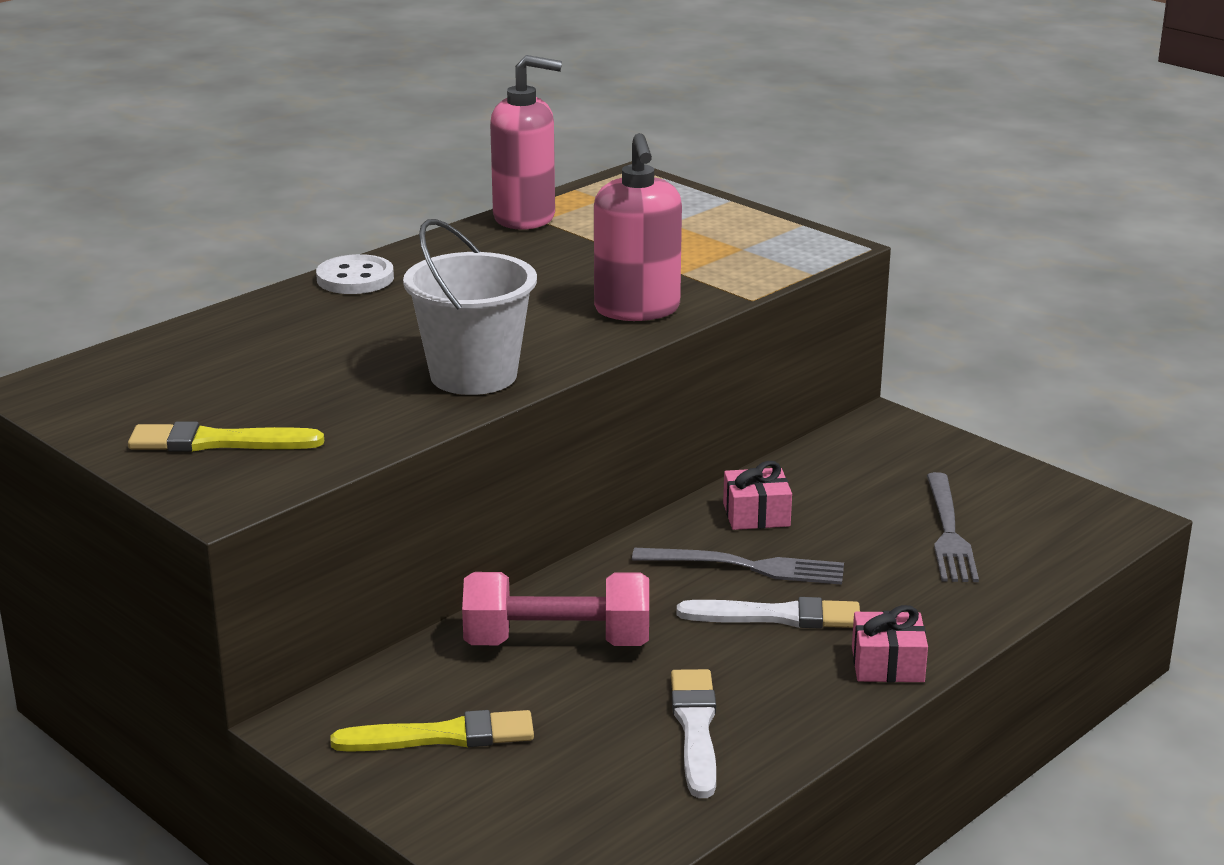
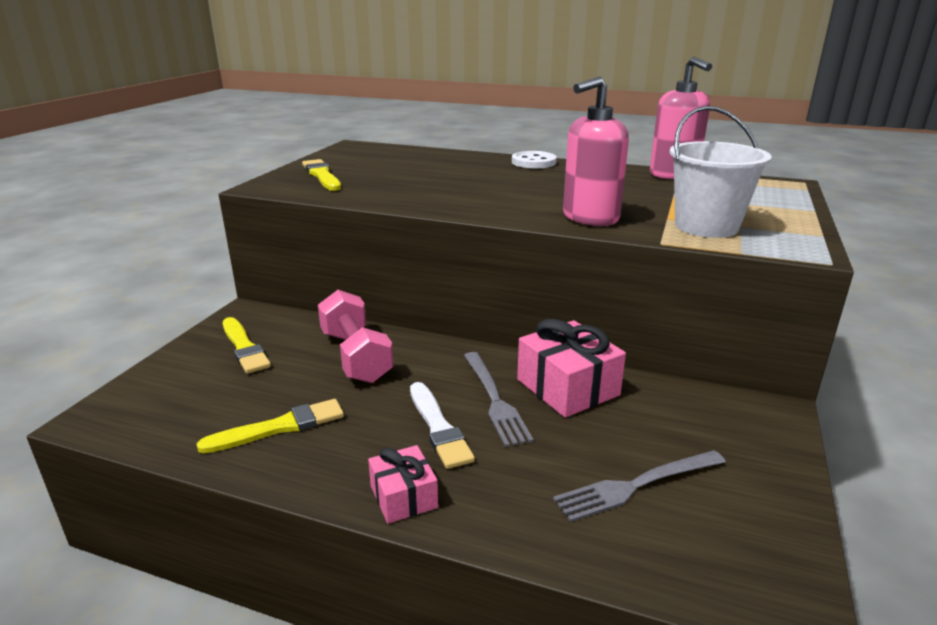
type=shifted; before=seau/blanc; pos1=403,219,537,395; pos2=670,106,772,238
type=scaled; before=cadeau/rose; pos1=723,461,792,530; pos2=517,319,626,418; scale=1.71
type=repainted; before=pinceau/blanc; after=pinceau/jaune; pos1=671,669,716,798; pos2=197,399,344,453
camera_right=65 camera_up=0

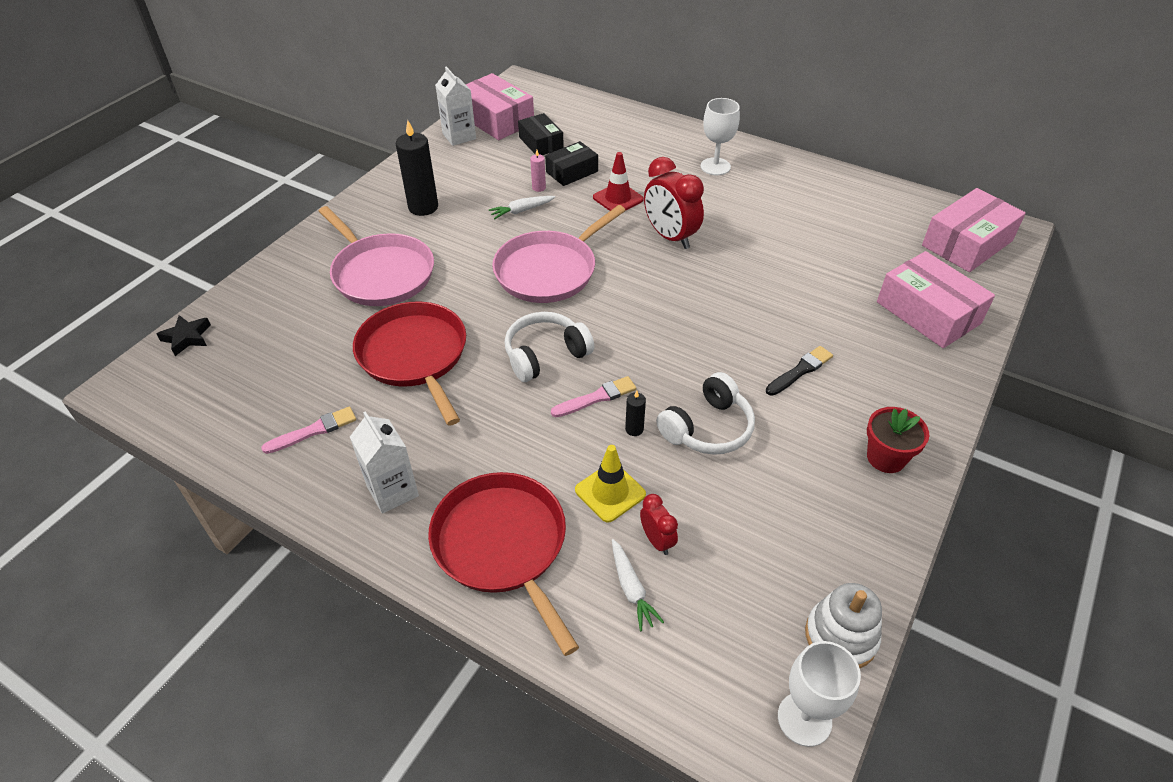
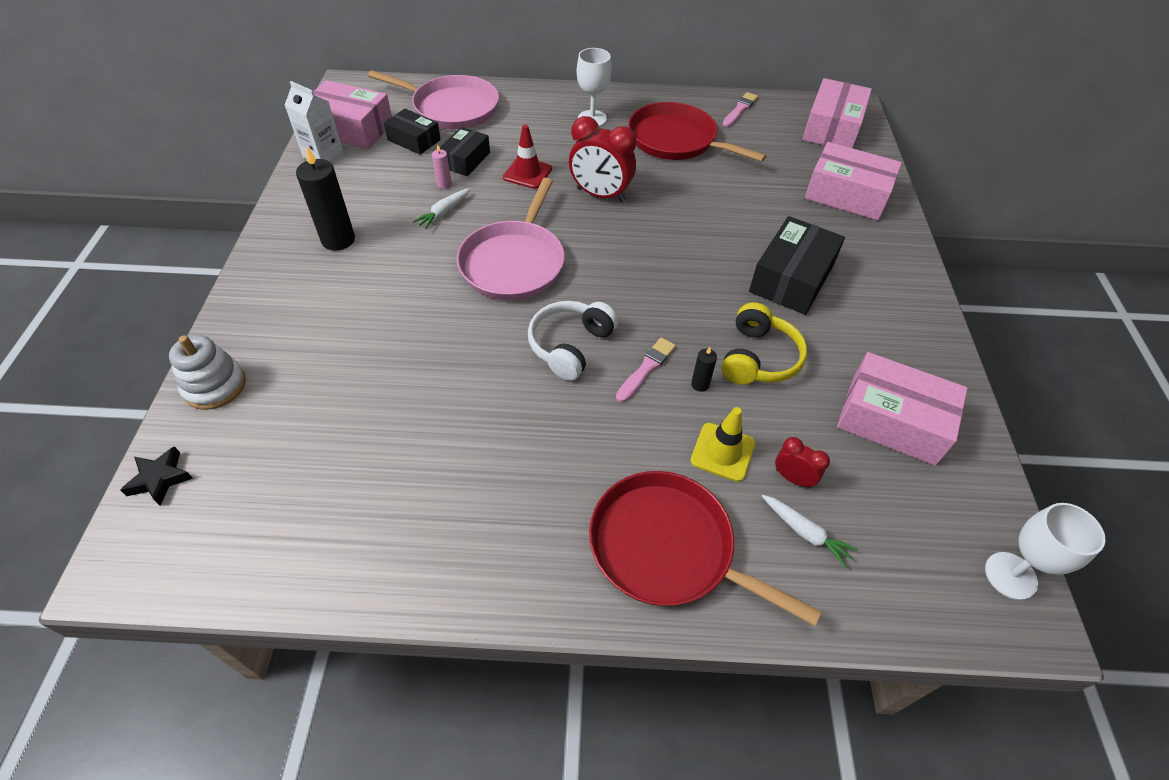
type=shifted; before=poêle/rose; pos1=319,206,434,306; pos2=368,70,499,129
type=shifted; before=poêle/rouge; pos1=353,302,466,426; pos2=628,102,766,162
type=swapped; before=pinceau/noir; after=boîte/noir; pos1=766,346,833,396; pos2=749,216,845,315
type=repainted; before=casque audio/blanc; after=casque audio/jaune; pos1=656,372,755,455; pos2=721,302,807,385
type=shifted; before=pinceau/rose; pos1=261,406,356,454; pos2=723,92,758,127
type=gone; before=pot de fleurs/rouge; pos1=867,407,929,473
type=gone; before=brique de lait/blanc; pos1=350,411,419,514
type=shifted; before=jouet à empiler/blanc; pos1=805,583,882,668; pos2=169,335,246,410
type=new; after=boîte/rose; pos2=837,352,968,466
camera_right=-30 camera_up=5

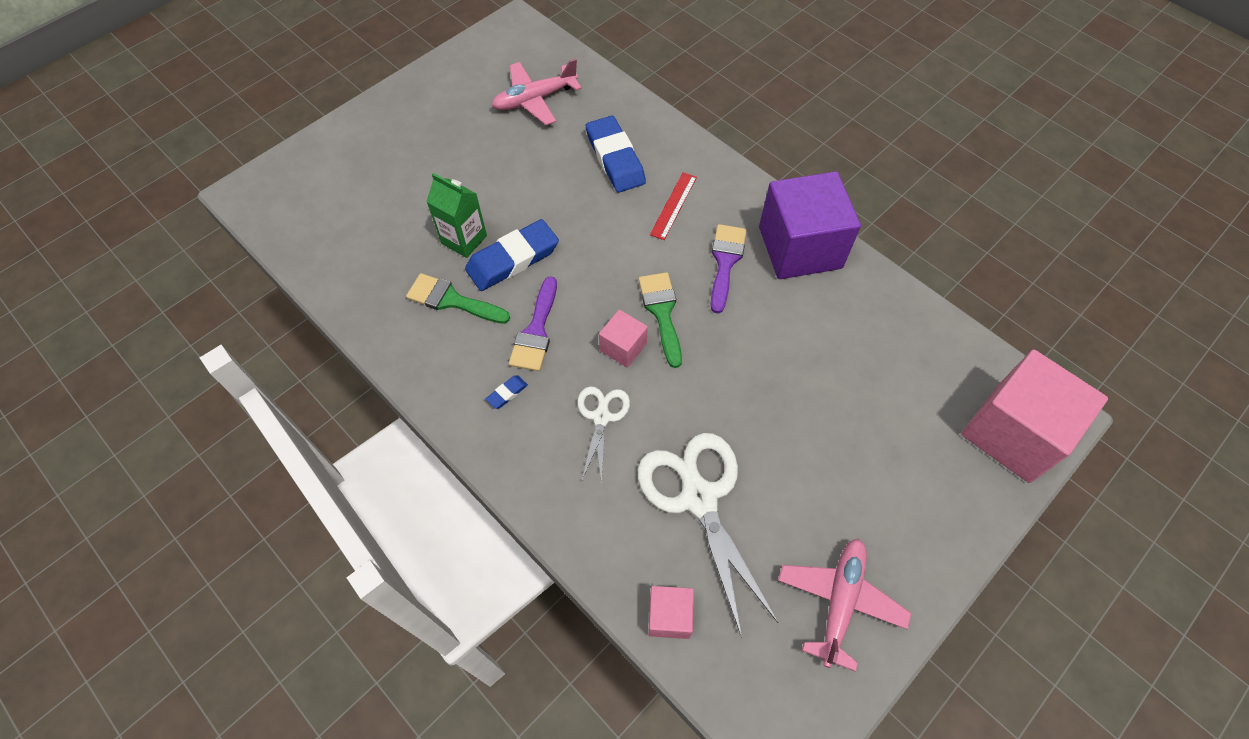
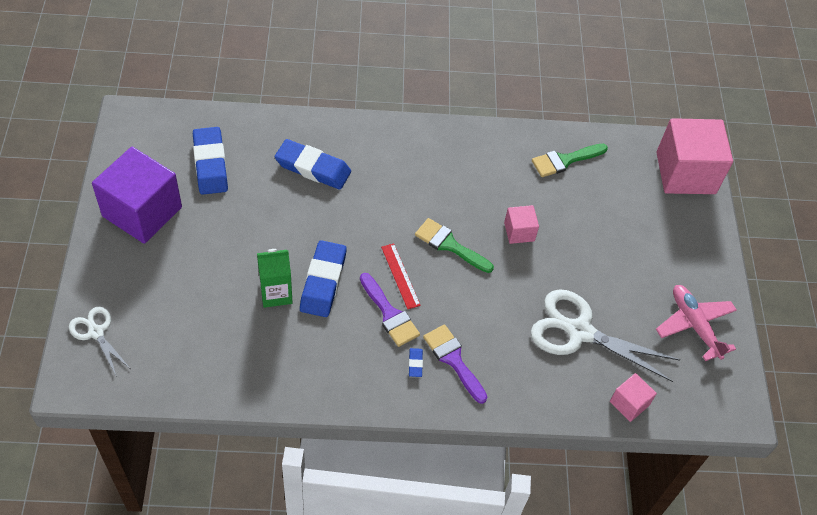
type=swapped; before=avion/rose; after=gomme/bleu; pos1=492,59,582,125; pos2=193,127,228,195
type=shifted; before=cube/violet; pos1=759,171,861,279; pos2=92,147,182,244
type=shifted; before=règle/rouge; pos1=650,173,697,240; pos2=381,243,421,309
type=shifted; before=pinceau/violet; pos1=711,224,747,314; pos2=423,324,487,404
type=shifted; before=pinceau/vert; pos1=406,273,510,324; pos2=532,144,608,177
type=shifted; before=cube/rose; pos1=599,310,648,368; pos2=504,205,539,244
type=shifted; before=ciseaux/blanc; pos1=578,386,630,483; pos2=69,307,130,377
camera_right=-50 camera_up=-5

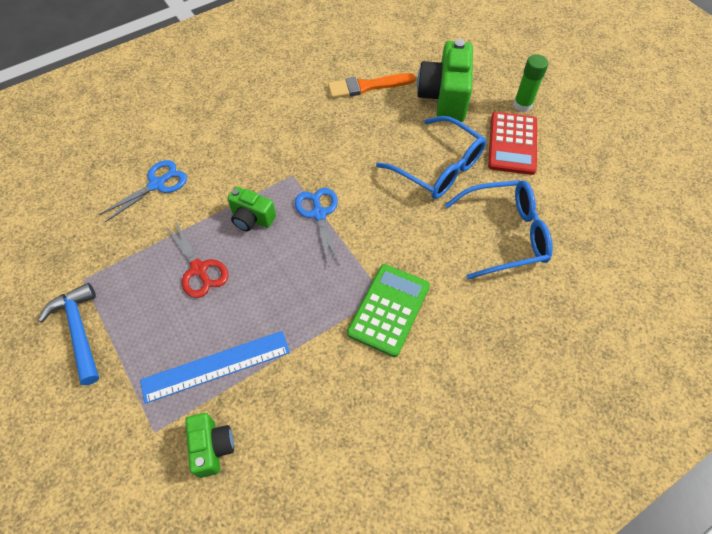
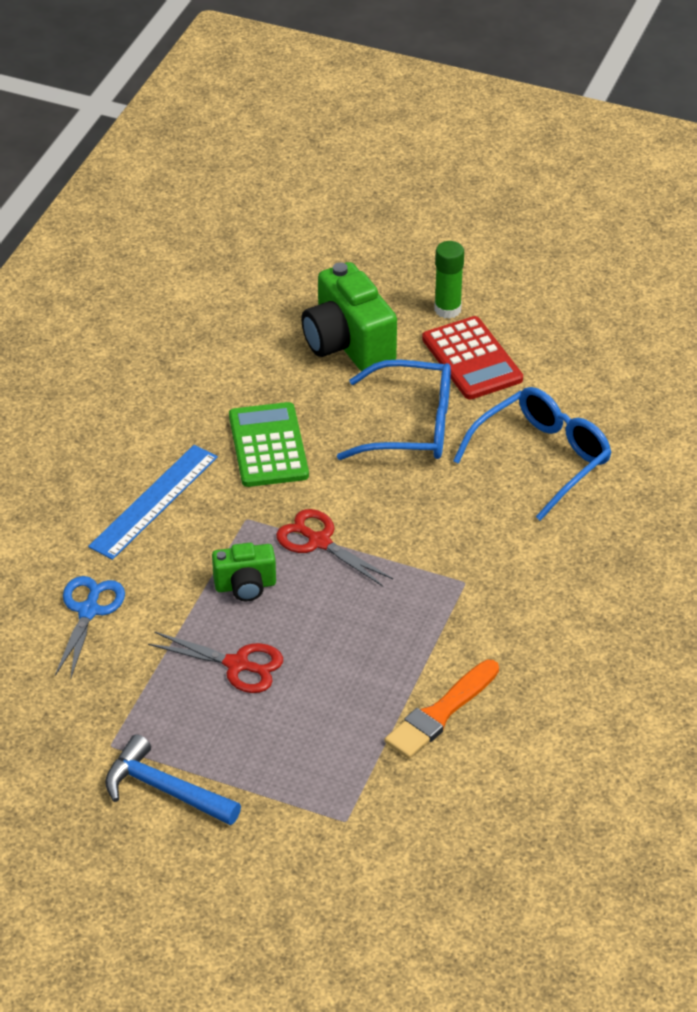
type=shifted; before=pinceau/orange; pos1=328,73,416,98; pos2=385,660,499,759
type=repainted; before=ciseaux/bleu; after=ciseaux/rouge; pos1=295,188,340,266; pos2=276,509,393,586
type=shifted; before=calculatrice/vert; pos1=347,264,430,357; pos2=229,402,309,487
type=shifted; before=règle/bleu; pos1=140,331,290,404; pos2=88,445,218,560
type=gone; before=appareil photo/vert; pos1=185,413,234,478
camera_right=-35 camera_up=-15

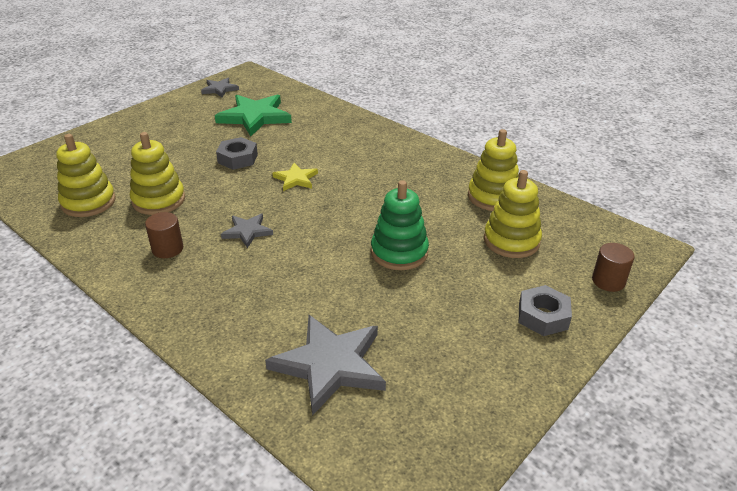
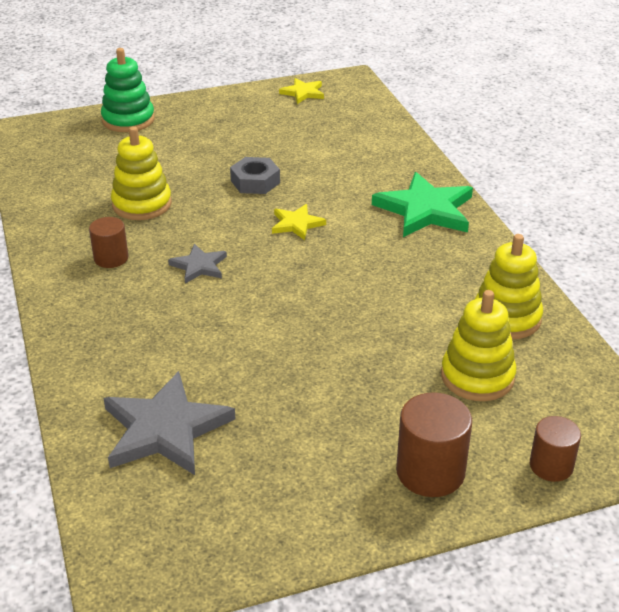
type=repainted; before=étoile/gris; after=étoile/jaune; pos1=201,78,239,97; pos2=279,78,324,104
type=shifted; before=étoile/vert; pos1=215,94,292,136; pos2=372,172,473,237
type=gone; before=jouet à empiler/jaune; pos1=57,134,116,217
type=shifted; before=jouet à empiler/vert; pos1=371,180,429,270; pos2=101,48,155,132
type=swapped; before=écrou/gris; after=cylindre/marron; pos1=519,285,572,336; pos2=396,392,472,497
camera_right=30 camera_up=0

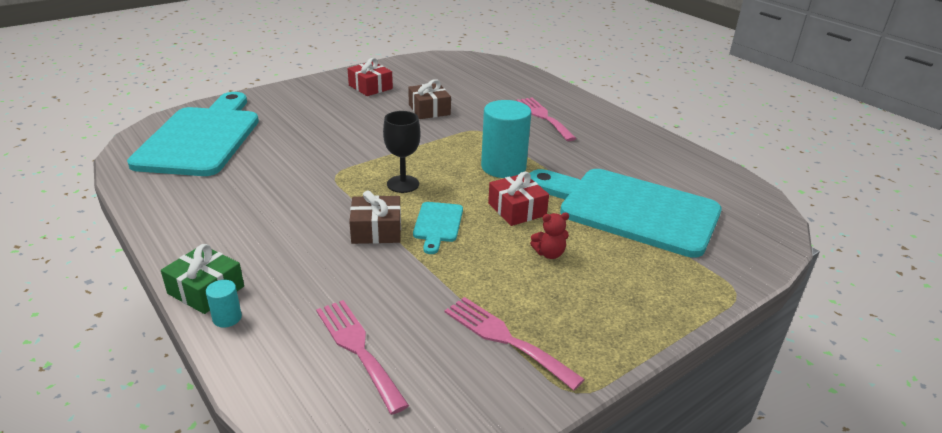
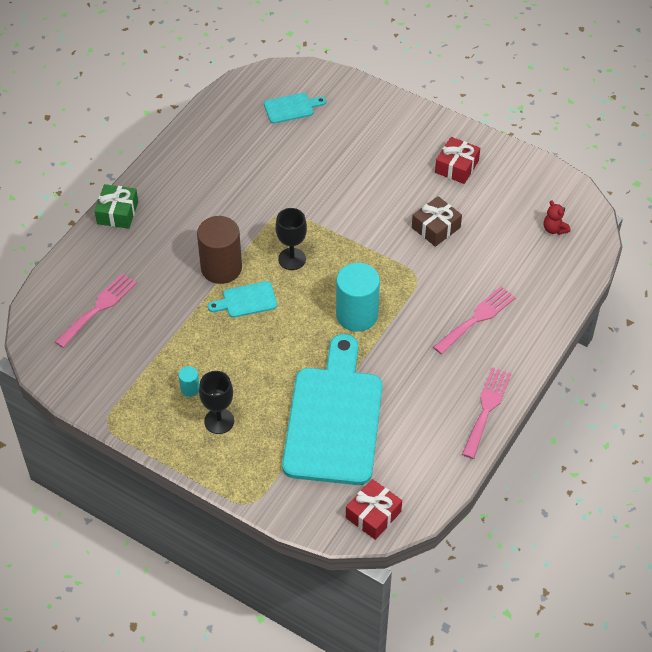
type=scaled; before=planche à découper/turquoise; pos1=127,92,259,176; pos2=264,93,326,124; scale=0.42
type=shifted; before=cadeau/rouge; pos1=488,172,549,226; pos2=346,479,402,540
type=swapped; before=cadeau/marron; after=cylindre/marron; pos1=349,190,401,244; pos2=197,216,242,284
type=shifted; before=ours en peluche/rouge; pos1=530,213,569,259; pos2=544,200,570,235
type=shifted; before=cylindre/turquoise; pos1=206,280,242,328; pos2=179,366,200,397
type=shifted; before=fourchette/rose; pos1=445,297,585,390; pos2=462,367,511,459
type=new; after=verre à pied/noir; pos2=199,371,234,434
camera_right=70 camera_up=20

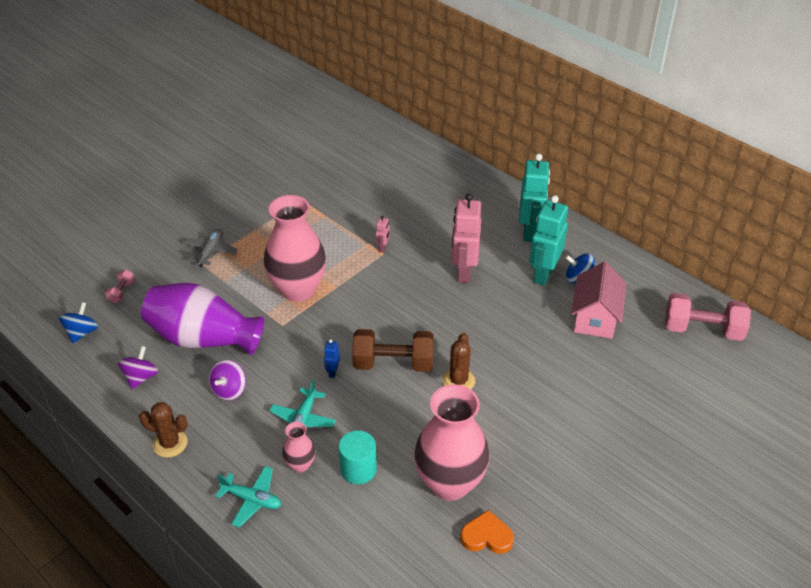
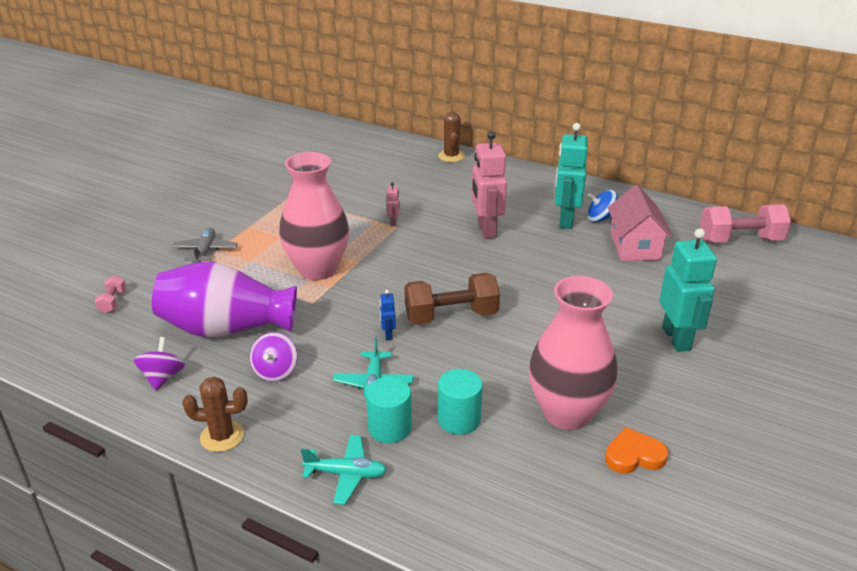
type=shifted; before=robot/turquoise; pos1=519,153,550,242; pos2=659,228,717,352
type=gone; before=toupie/bleu; pos1=59,302,98,343
type=shifted; before=cactus/marron; pos1=442,333,475,389; pos2=438,112,465,162
type=swapped; before=vase/rose; after=cylindre/turquoise; pos1=282,421,316,472; pos2=366,377,412,443
camera_right=-15 camera_up=-10

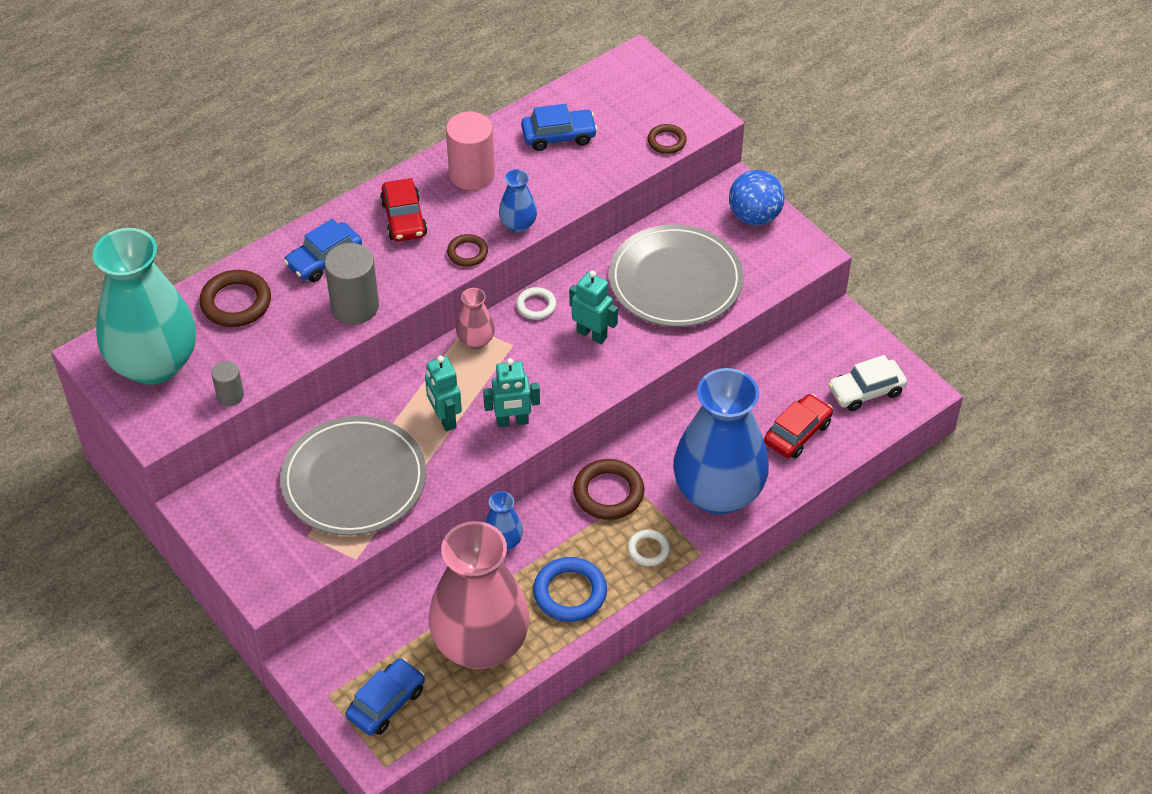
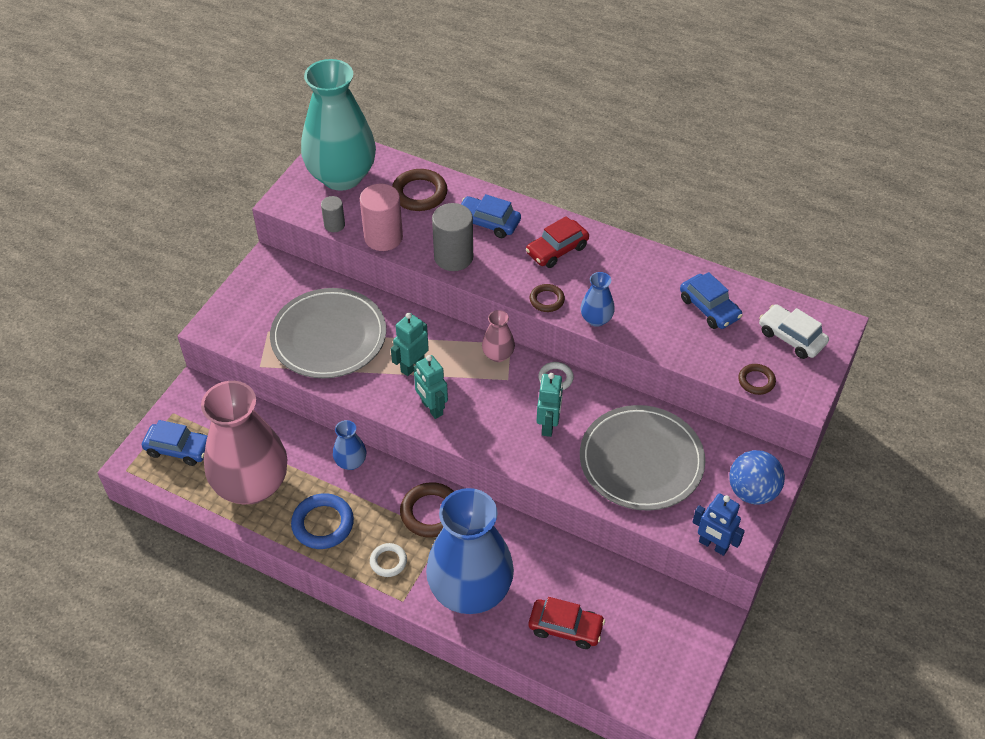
type=shifted; before=cylindre/rose; pos1=446,111,495,190; pos2=360,184,403,251
type=shifted; before=voiture/blanc; pos1=828,355,907,411; pos2=759,304,829,359
type=new; after=robot/bleu; pos2=692,493,745,556
camera_right=65 camera_up=0

